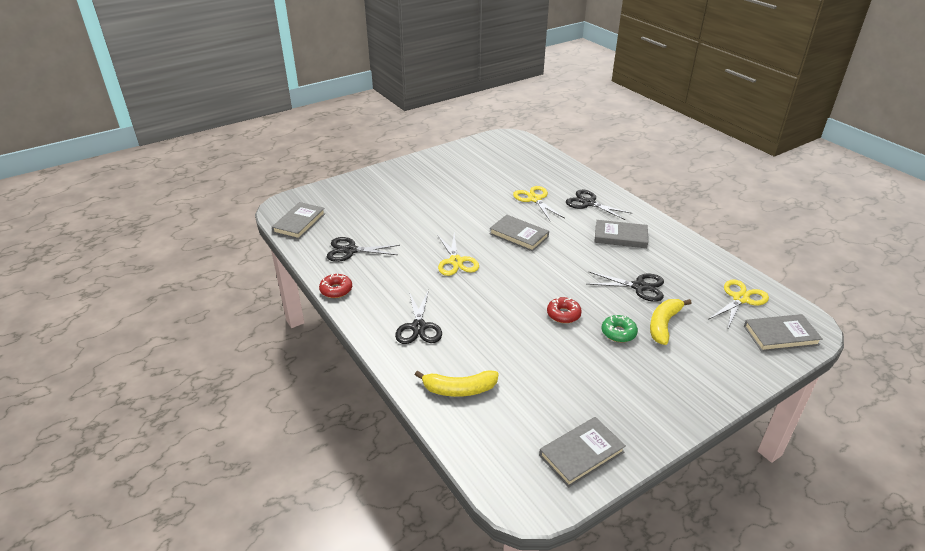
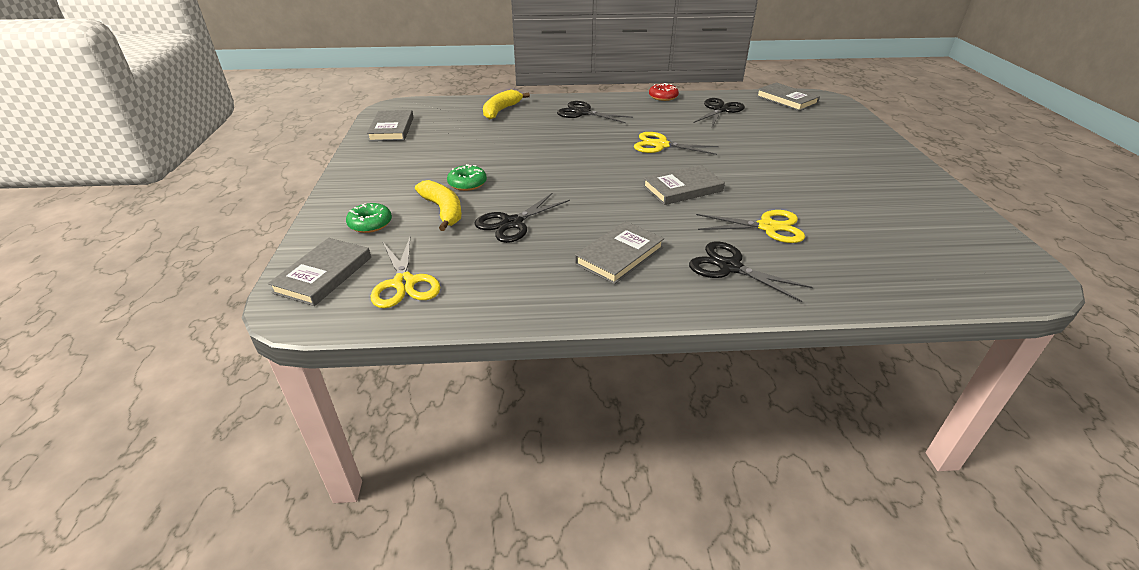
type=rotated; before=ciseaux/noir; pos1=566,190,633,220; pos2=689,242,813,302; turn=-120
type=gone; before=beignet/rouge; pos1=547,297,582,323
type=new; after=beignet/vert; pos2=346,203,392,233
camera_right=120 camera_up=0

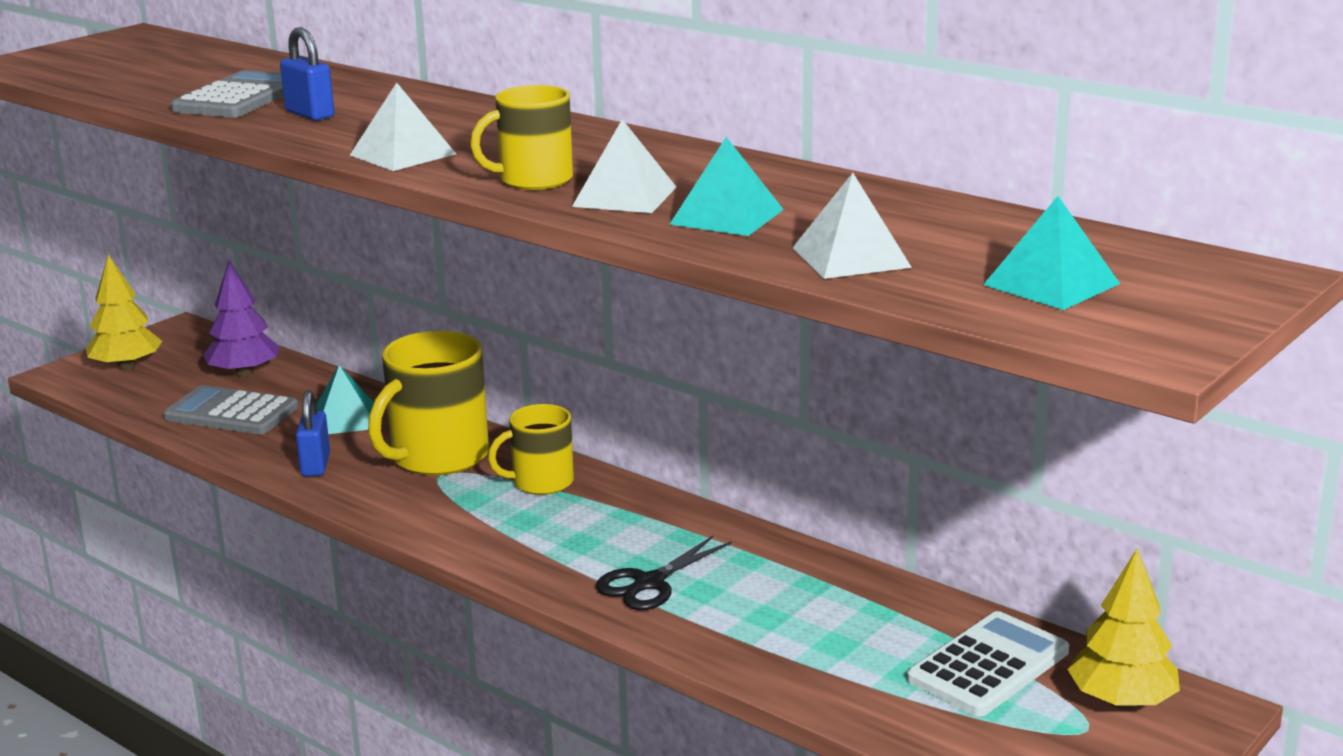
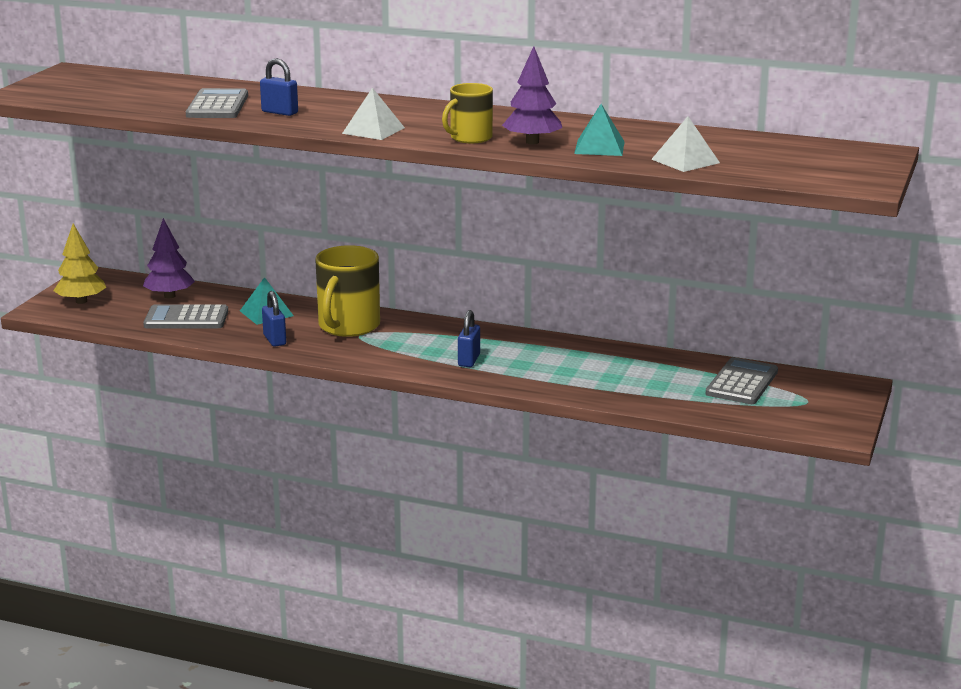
type=swapped; before=pyramide/blanc; after=arbre/violet; pos1=572,119,677,213; pos2=502,46,562,144
type=gone; before=pyramide/turquoise; pos1=983,196,1120,310
type=gone; before=tasse/jaune; pos1=488,404,574,495
type=gone; before=ciseaux/noir; pos1=596,536,732,610
type=gone; before=arbre/jaune; pos1=1067,548,1180,709
type=repainted; before=calculatrice/blanc; after=calculatrice/gris; pos1=907,611,1069,716; pos2=706,357,778,404
type=new; after=cadenas/bleu; pos2=458,310,480,367
camera_right=-20 camera_up=0

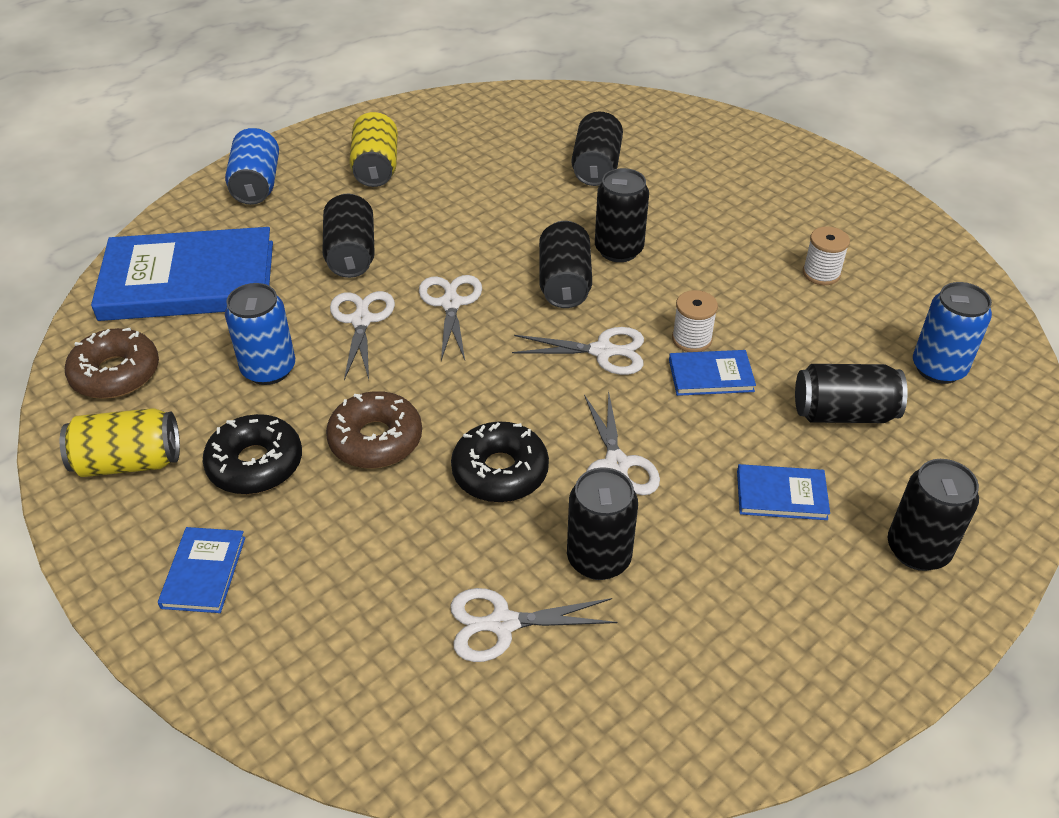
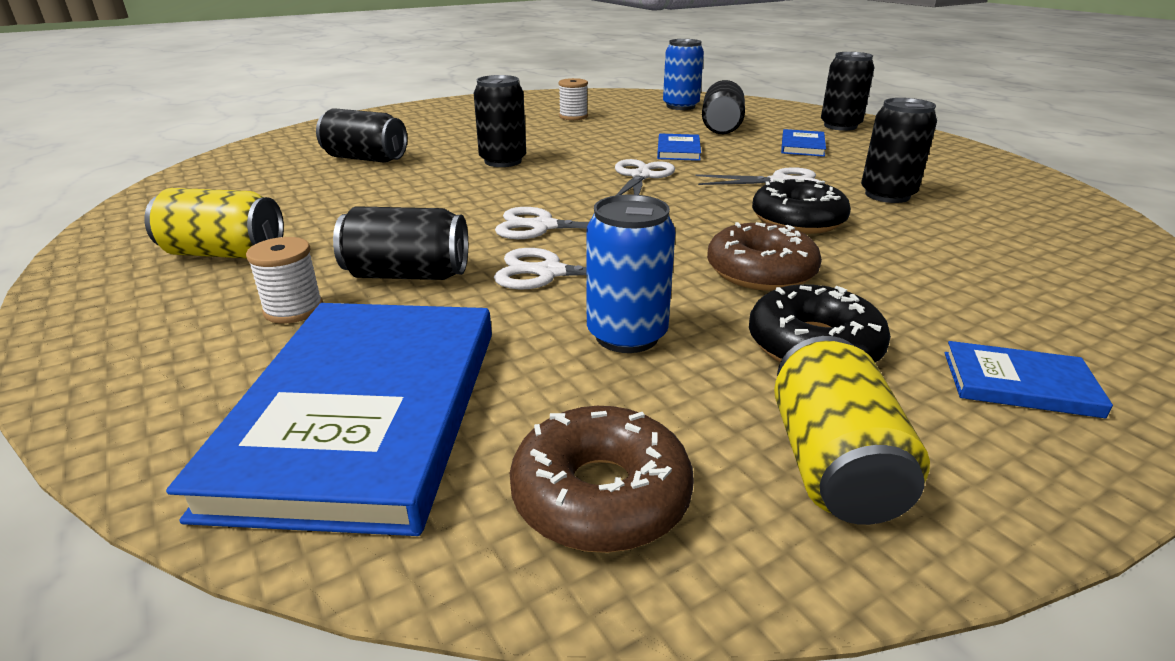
type=gone; before=canette/bleu; pos1=225,128,279,205
type=gone; before=canette/noir; pos1=539,221,592,308
type=shifted; before=bobine/blanc; pos1=672,290,718,352; pos2=246,237,323,324
type=gone; before=ciseaux/blanc; pos1=450,588,617,662
camera_right=-80 camera_up=-15

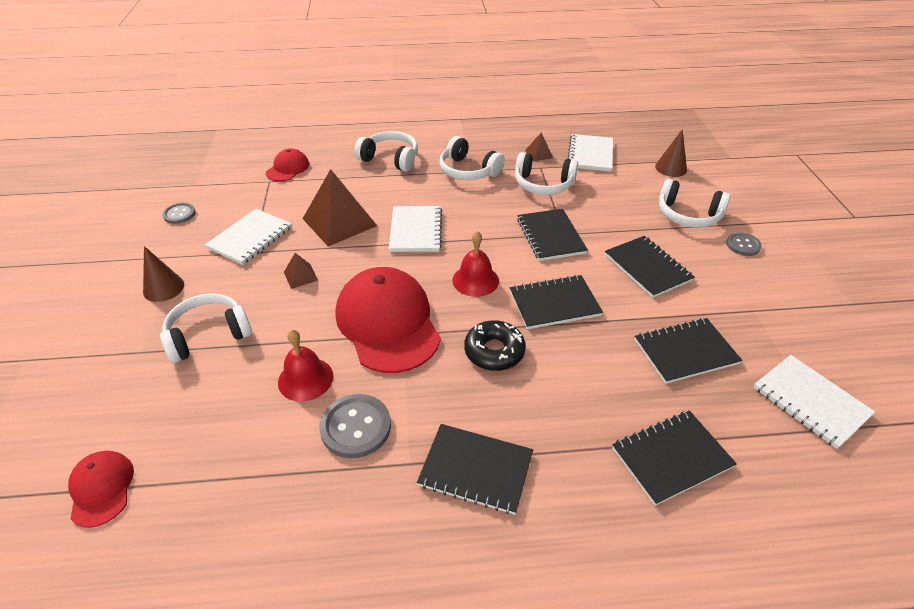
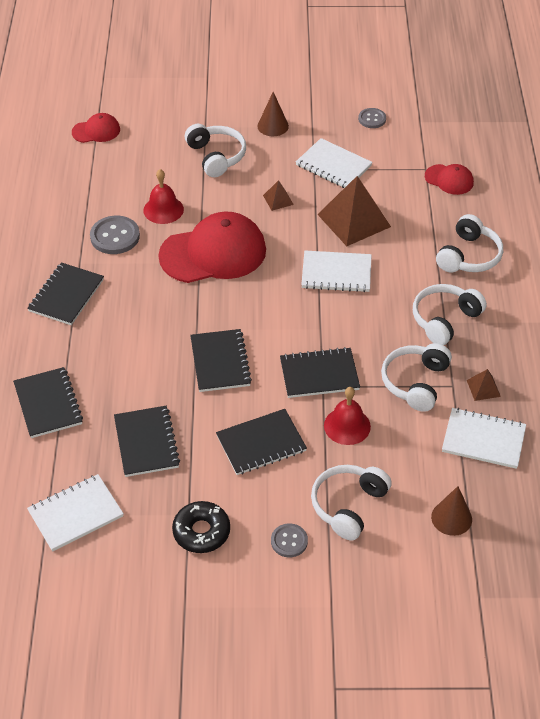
type=shifted; before=cloche/rouge; pos1=452,231,499,297; pos2=324,387,371,445
type=shifted; before=beignet/noir; pos1=464,320,526,371; pos2=172,501,230,553
camera_right=95 camera_up=5

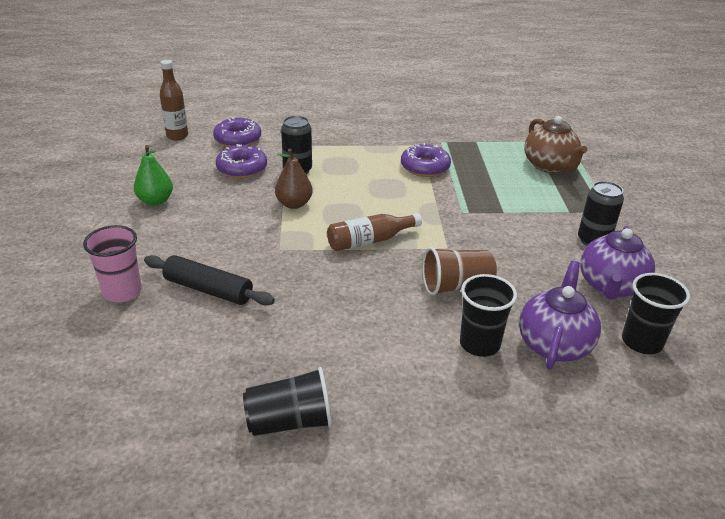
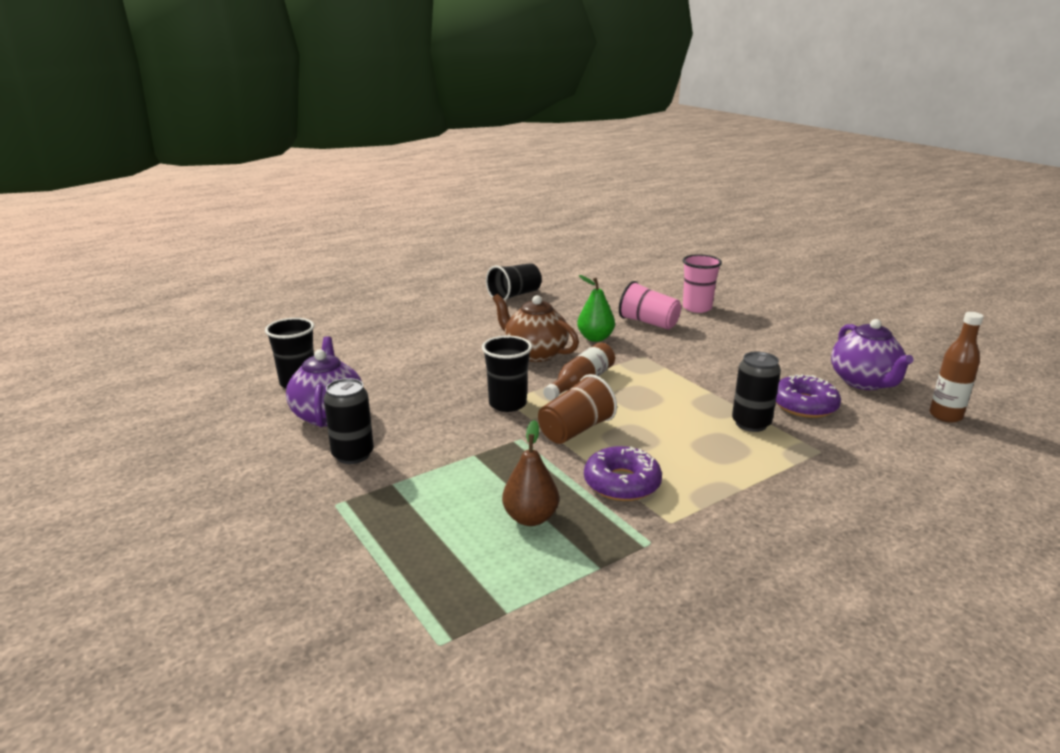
type=shifted; before=théière/marron; pos1=524,116,587,173; pos2=492,294,579,362
type=gone; before=beignet/violet; pos1=213,117,261,147
type=shifted; before=poire/vert; pos1=134,145,173,206; pos2=577,275,615,342
type=shifted; before=poire/marron; pos1=275,148,313,209; pos2=502,420,559,526
type=shifted; before=gobelet/marron; pos1=423,247,497,295; pos2=538,374,617,444
type=swapped; before=rouleau à pâtisserie/noir; after=gobelet/rose; pos1=144,255,275,306; pos2=619,281,681,330
type=shifted; before=théière/violet; pos1=519,261,601,370; pos2=831,319,914,390
type=shifted; before=gobelet/noir; pos1=460,274,517,357; pos2=482,336,532,412
camera_right=150 camera_up=-10

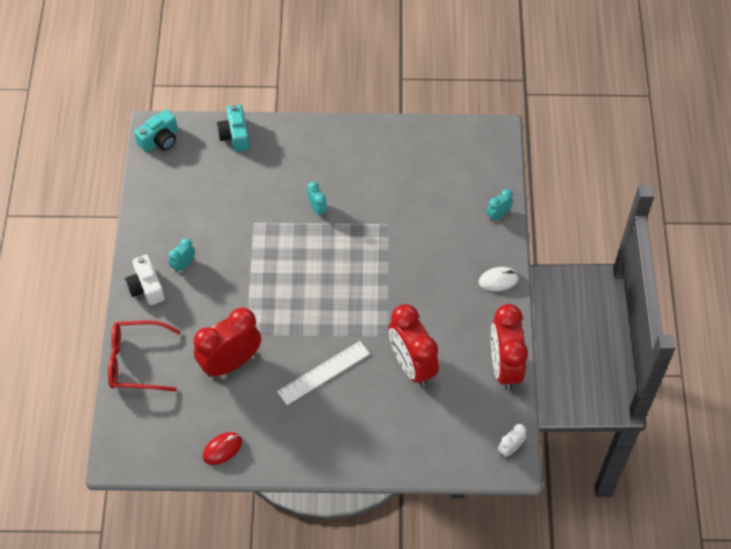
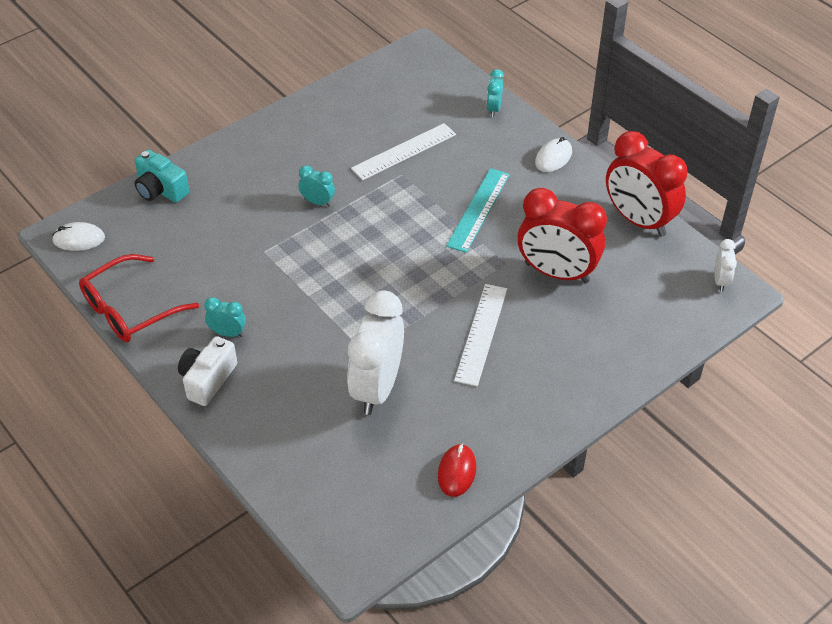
type=swapped; before=appareil photo/turquoise; after=souris/blanc; pos1=134,109,178,152; pos2=52,222,105,251
type=rotated; before=réveil/turquoise; pos1=169,238,195,273; pos2=204,297,246,337; turn=105
type=rotated; before=appareil photo/blanc; pos1=125,255,165,305; pos2=178,336,237,406; turn=90
type=repainted; before=réveil/rouge; after=réveil/blanc; pos1=194,308,261,377; pos2=347,290,404,415
type=shifted; before=lunettes/rouge; pos1=108,320,181,391; pos2=79,254,199,342
type=new; after=règle/blanc; pos2=351,123,456,180
type=new; after=règle/turquoise; pos2=446,168,510,253
camera_right=-40 camera_up=-10

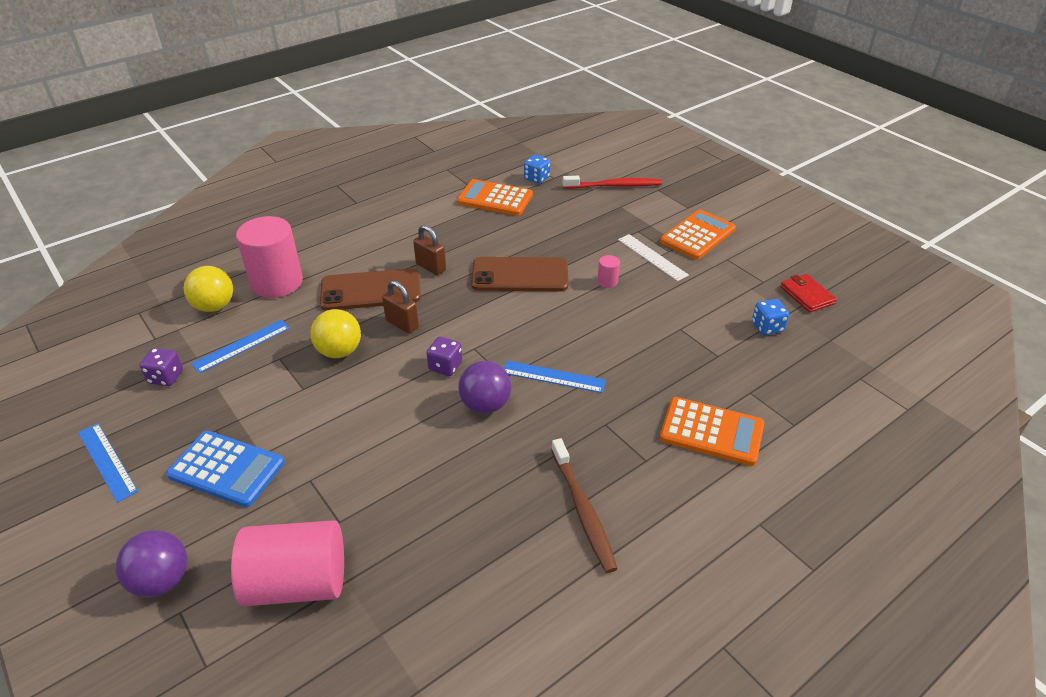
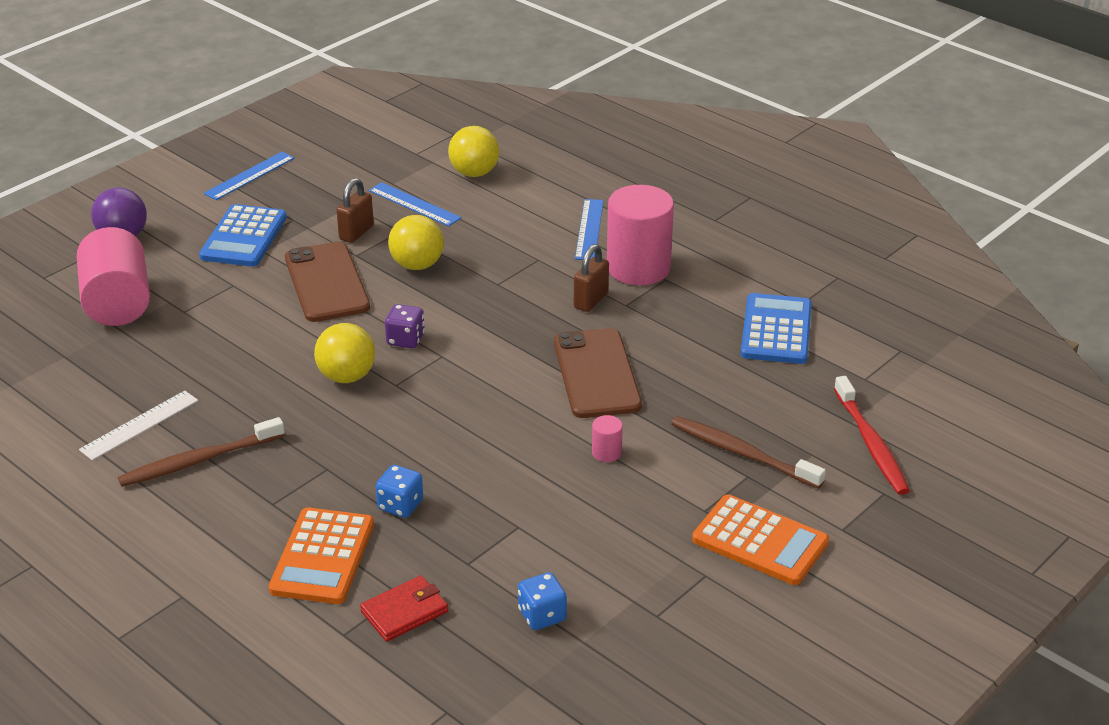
type=shifted; before=dé/bleu; pos1=524,155,550,184; pos2=376,465,423,518
type=repainted; before=calculatrice/orange; after=calculatrice/bleu; pos1=457,179,533,216; pos2=741,293,812,364
type=shifted; before=cylindre/rose; pos1=236,216,303,298; pos2=607,185,674,285
type=shifted; before=règle/blanc; pos1=618,234,689,281; pos2=79,391,198,461
type=shifted; before=téléphone/marron; pos1=320,268,421,311; pos2=285,242,370,322
type=shifted; before=portefeuille/rouge; pos1=780,274,837,312; pos2=360,575,448,642
type=shifted; before=cadenas/marron; pos1=382,280,419,334; pos2=336,178,374,243
type=gone; before=dé/violet; pos1=140,348,183,386
type=shifted; before=règle/bleu; pos1=504,360,606,393; pos2=575,199,604,260
type=repainted; before=balle/violet; after=balle/jaune; pos1=458,361,511,414; pos2=314,323,375,383
type=new; after=brosse à dents/marron; pos2=671,416,826,489
camera_right=80 camera_up=-5

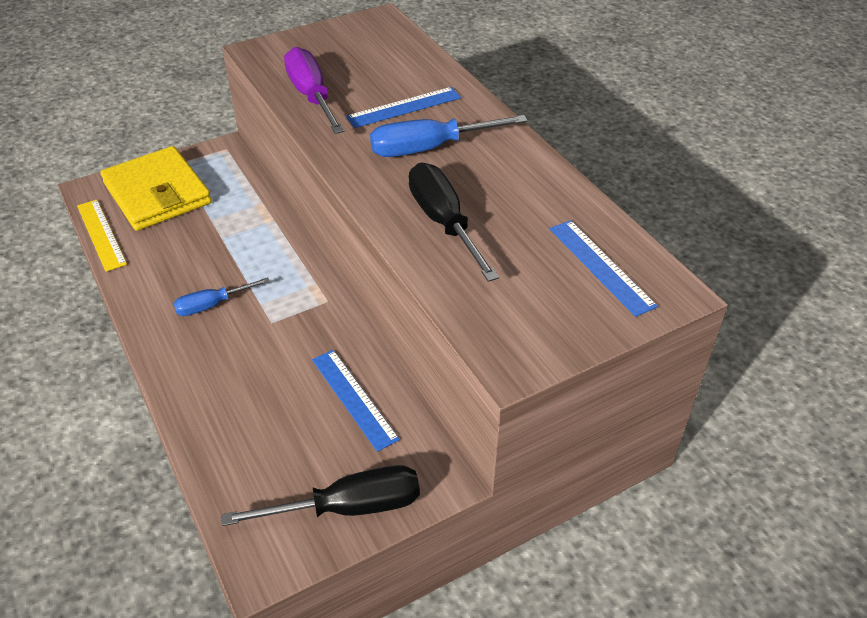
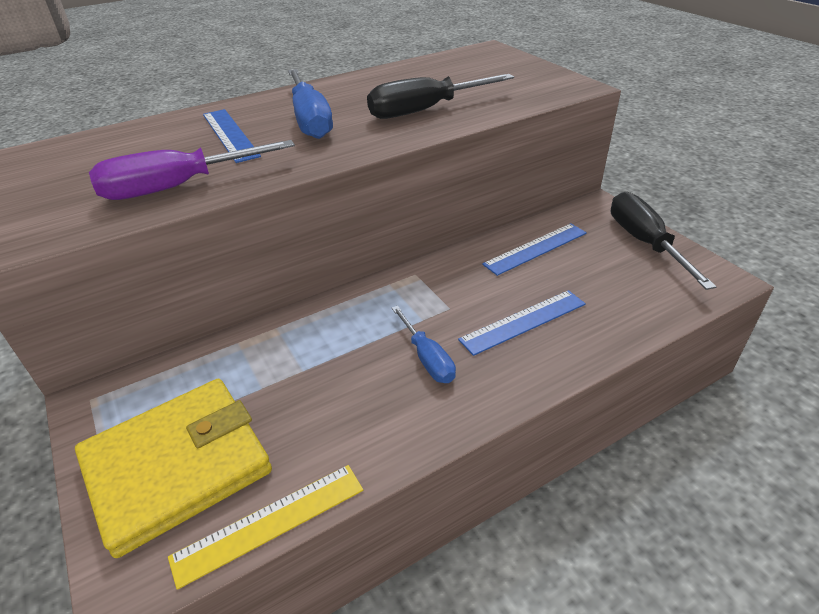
type=shifted; before=règle/bleu; pos1=550,220,658,317; pos2=458,290,586,356
camera_right=-90 camera_up=-5

